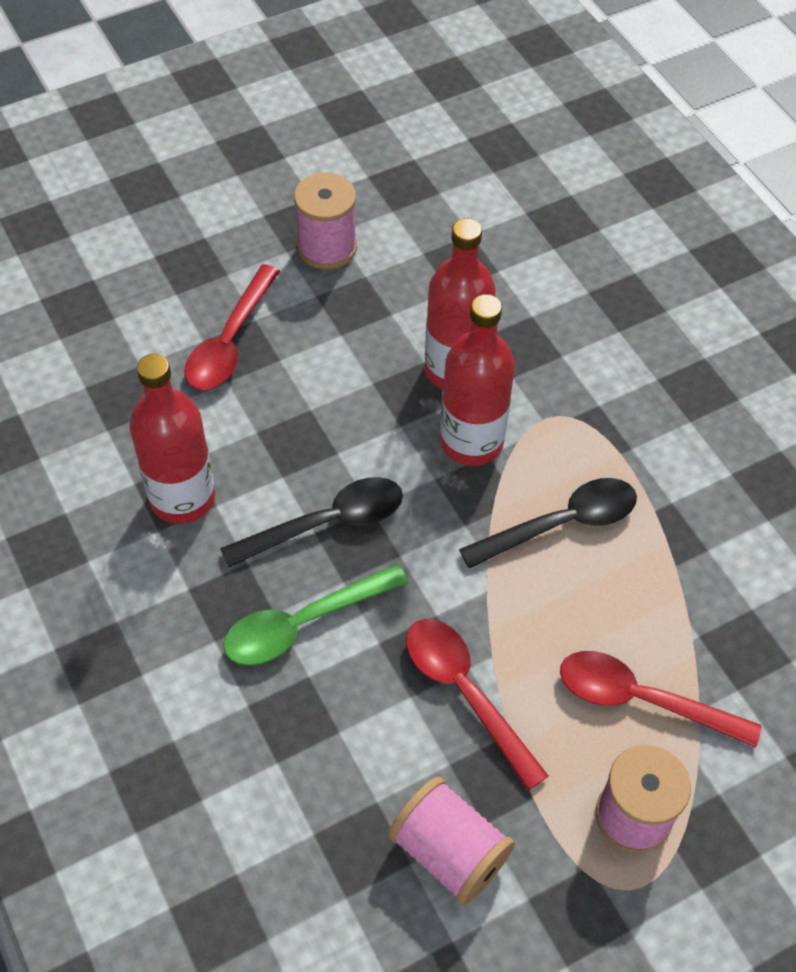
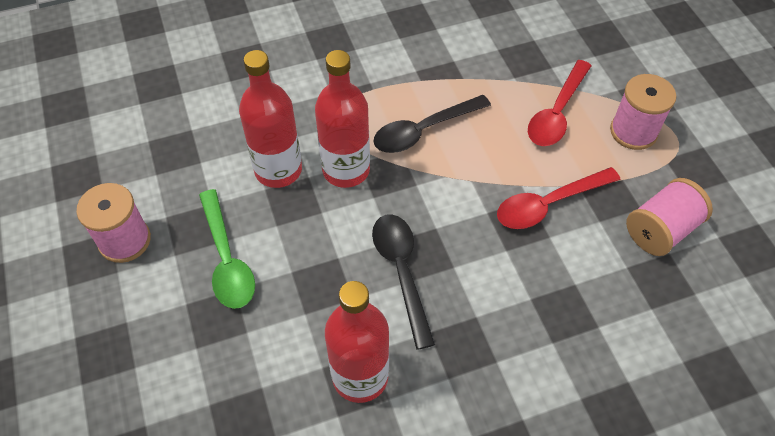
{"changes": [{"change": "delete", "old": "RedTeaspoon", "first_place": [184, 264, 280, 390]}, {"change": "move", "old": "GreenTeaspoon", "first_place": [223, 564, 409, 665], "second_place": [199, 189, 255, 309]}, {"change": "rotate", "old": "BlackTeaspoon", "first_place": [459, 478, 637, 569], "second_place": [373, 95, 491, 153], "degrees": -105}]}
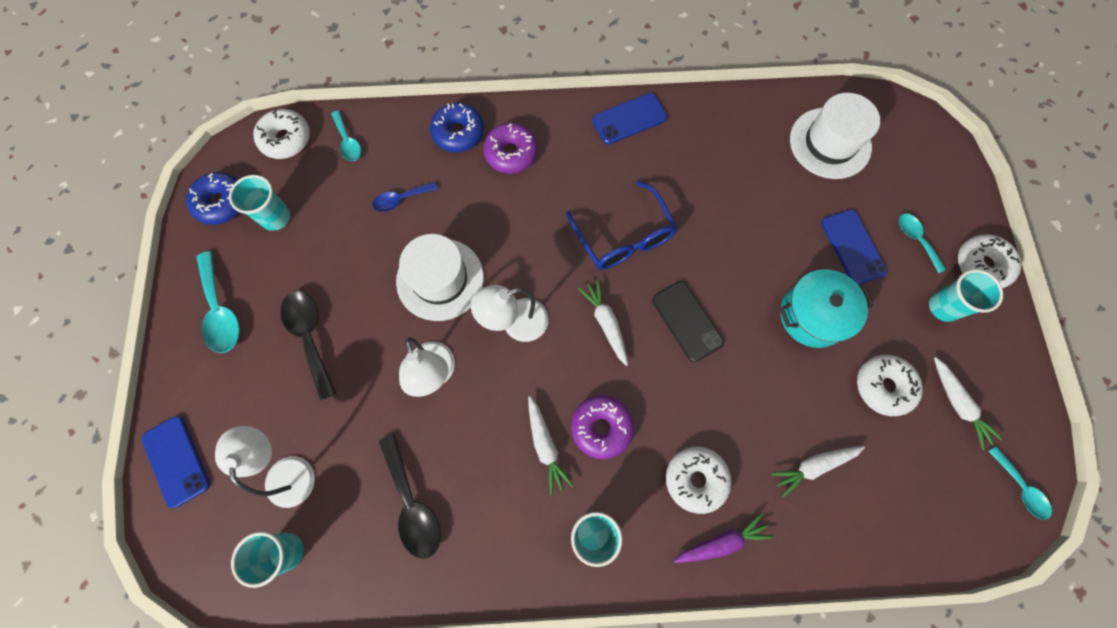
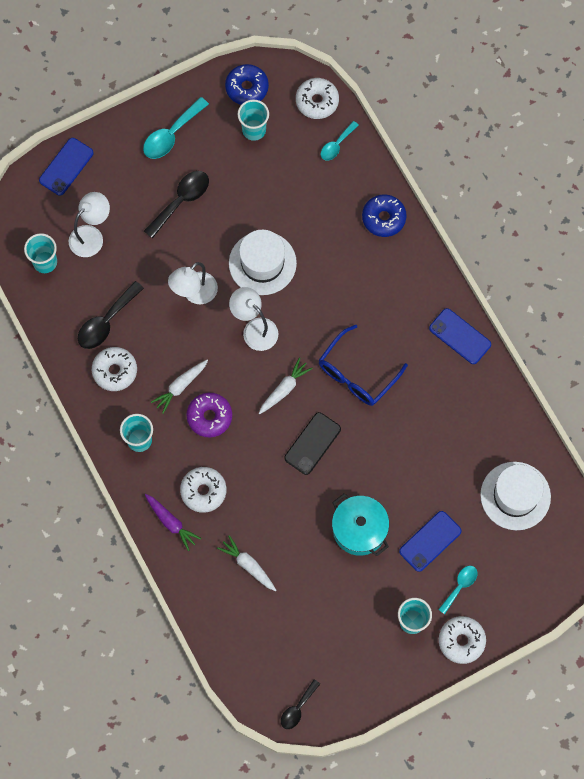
{"changes": [{"change": "delete", "old": "CobaltTeaspoon", "first_place": [372, 182, 438, 212]}, {"change": "delete", "old": "RoyalPurpleDoughnut", "first_place": [483, 123, 538, 173]}, {"change": "move", "old": "SnowWhiteDoughnut", "first_place": [857, 355, 923, 416], "second_place": [92, 347, 137, 391]}, {"change": "delete", "old": "SnowWhiteRootVegetable", "first_place": [934, 357, 1003, 450]}, {"change": "recolor", "old": "TealTeaspoon", "new": "BlackTeaspoon", "first_place": [988, 446, 1052, 520], "second_place": [281, 679, 320, 729]}]}
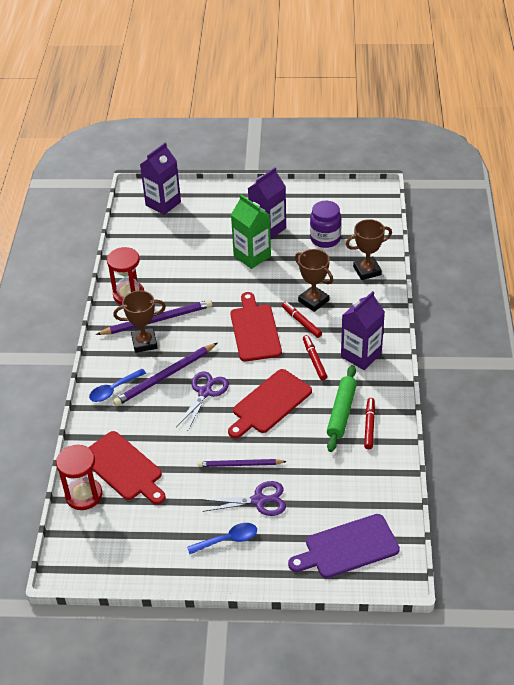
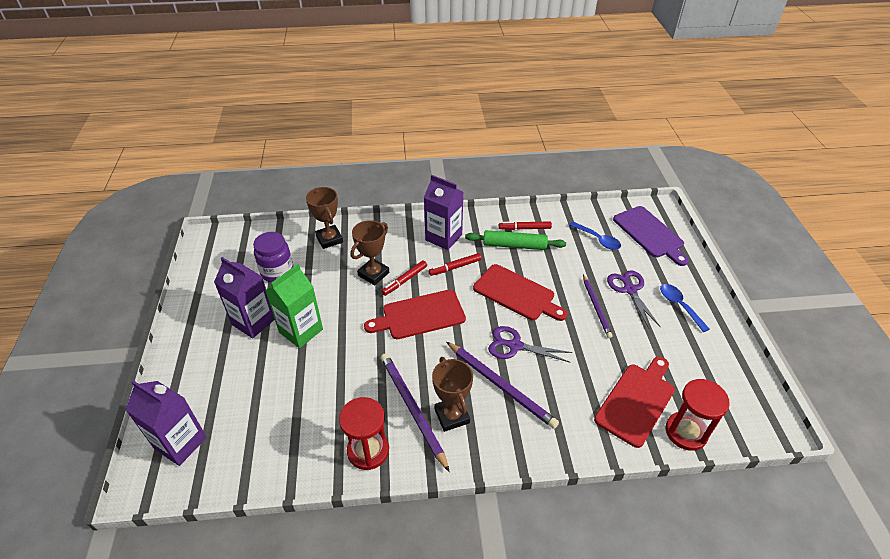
{"changes": [{"change": "move", "old": "CobaltTeaspoon", "first_place": [89, 369, 146, 402], "second_place": [569, 221, 621, 250]}]}
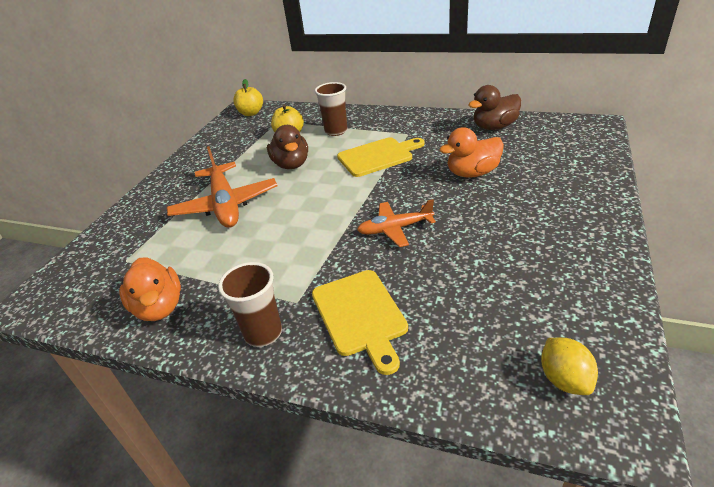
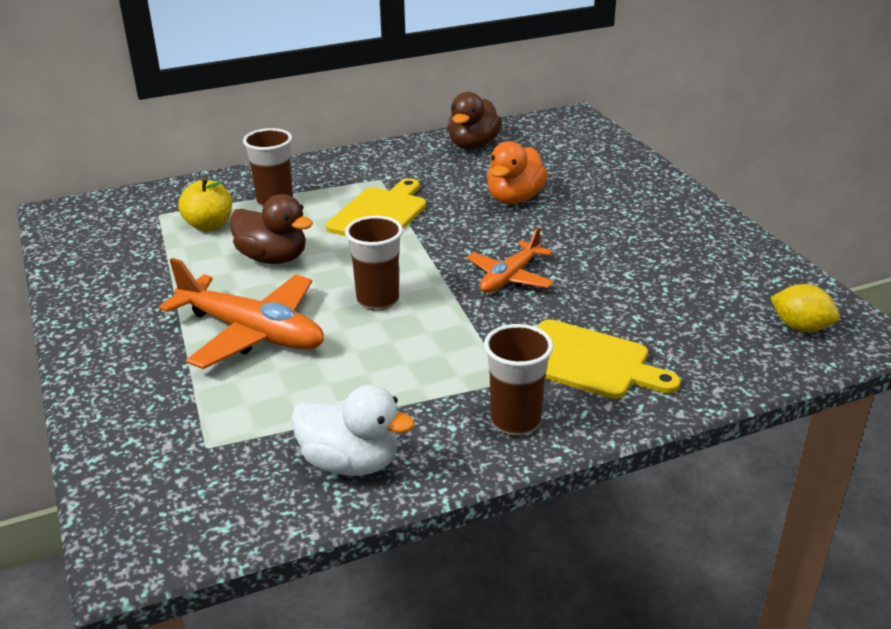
{"changes": [{"change": "recolor", "old": "OrangeColouredDuck", "new": "SnowWhiteDuck", "first_place": [119, 258, 181, 321], "second_place": [291, 385, 415, 476]}, {"change": "delete", "old": "BrightYellowToyApple", "first_place": [233, 79, 263, 116]}, {"change": "insert", "new": "RussetCup", "second_place": [345, 216, 403, 311]}]}
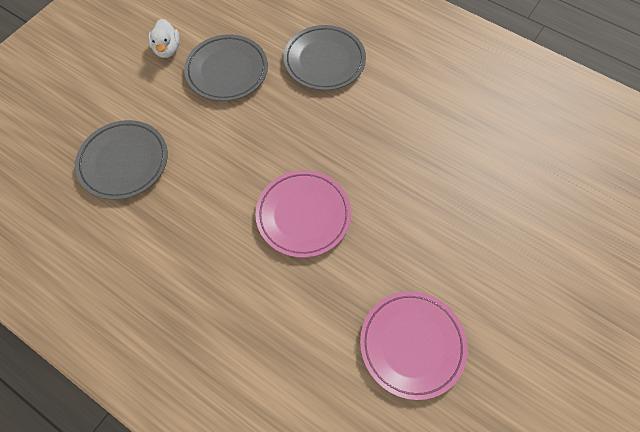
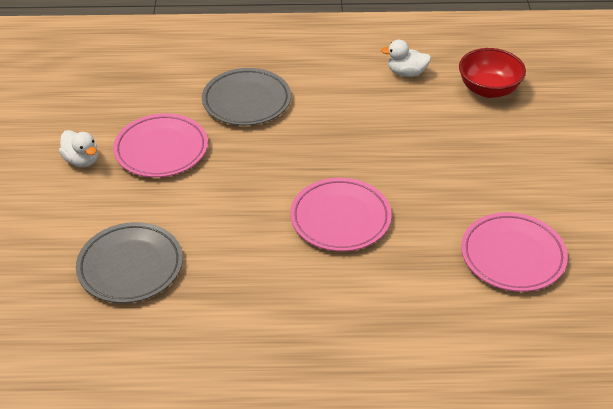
{"changes": [{"change": "recolor", "old": "GreyFlatDish", "new": "RosePinkFlatDish", "first_place": [184, 34, 268, 101], "second_place": [113, 113, 208, 177]}, {"change": "insert", "new": "SnowWhiteDuck", "second_place": [381, 40, 431, 77]}, {"change": "insert", "new": "RedServingBowl", "second_place": [459, 48, 526, 98]}]}
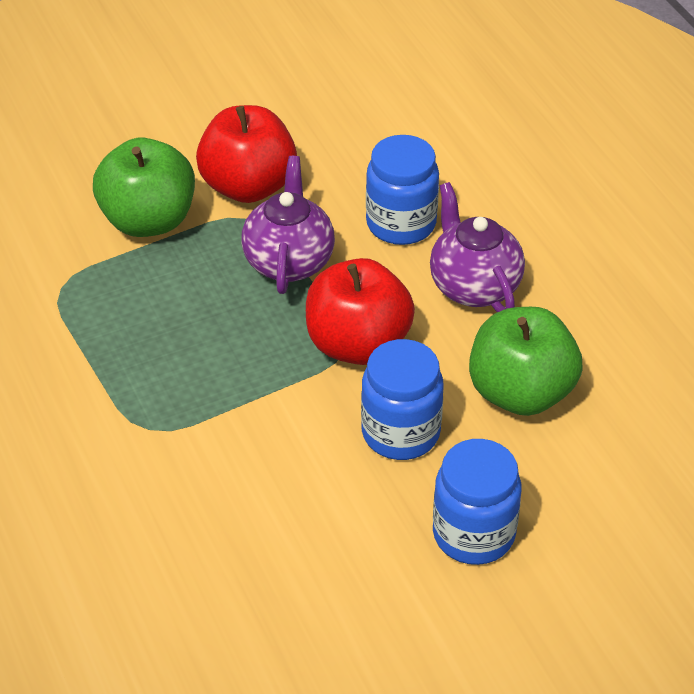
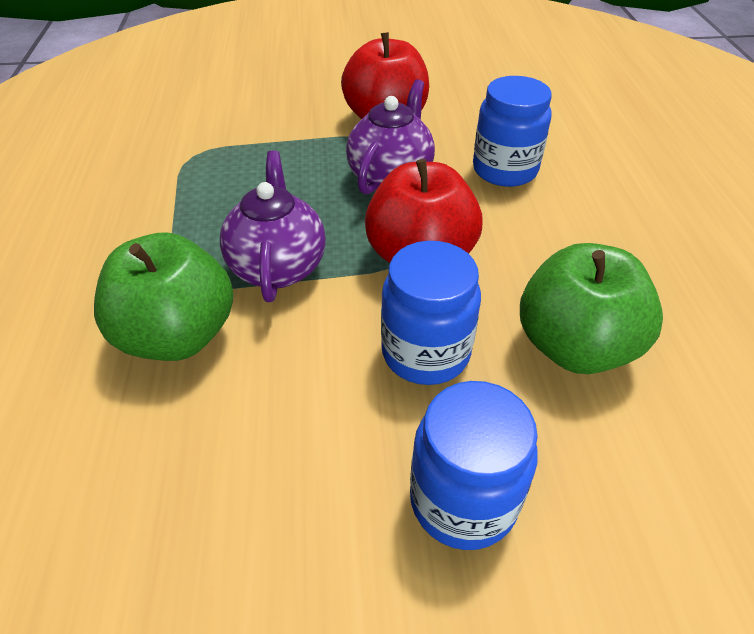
{"changes": [{"change": "move", "old": "GreenToyApple", "first_place": [93, 138, 195, 237], "second_place": [94, 233, 234, 361]}, {"change": "move", "old": "RoyalPurpleTeaPot", "first_place": [430, 182, 525, 312], "second_place": [220, 151, 326, 302]}]}
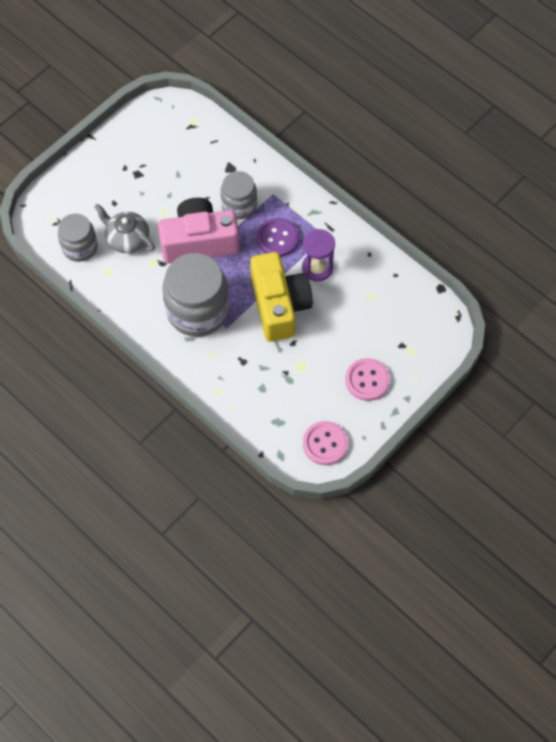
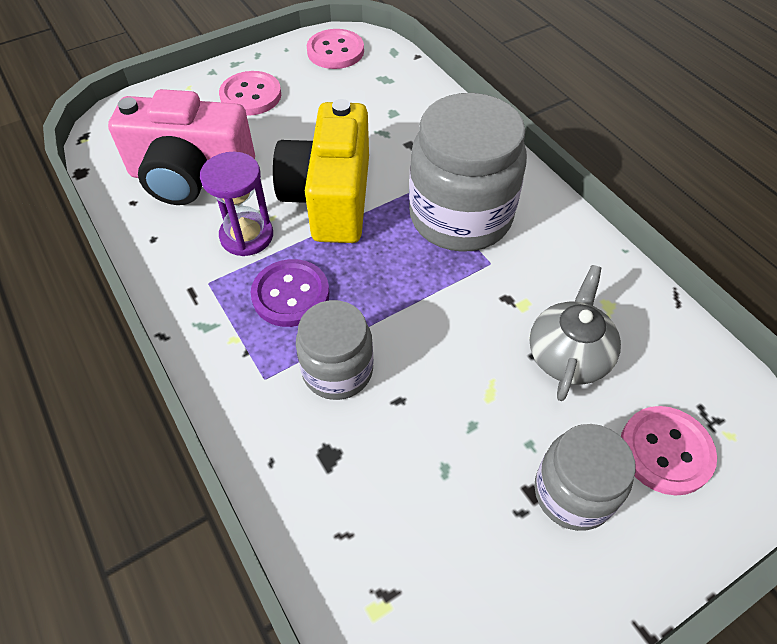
{"changes": [{"change": "move", "old": "GreyPreserveJar", "first_place": [58, 214, 98, 262], "second_place": [534, 424, 636, 531]}, {"change": "rotate", "old": "GreyTeaPot", "first_place": [94, 204, 155, 253], "second_place": [530, 265, 621, 401], "degrees": -120}, {"change": "move", "old": "RosePinkCompactCamera", "first_place": [158, 198, 239, 263], "second_place": [108, 89, 255, 205]}, {"change": "insert", "new": "RosePinkButton", "second_place": [621, 406, 717, 495]}]}
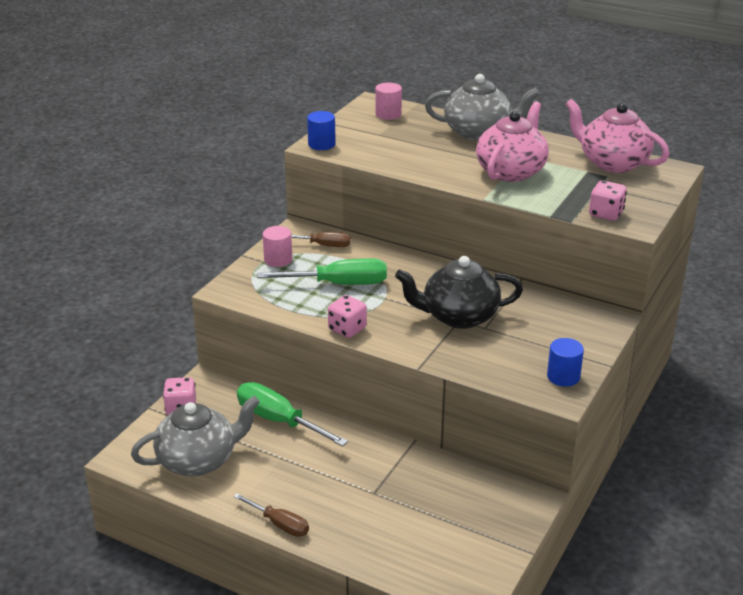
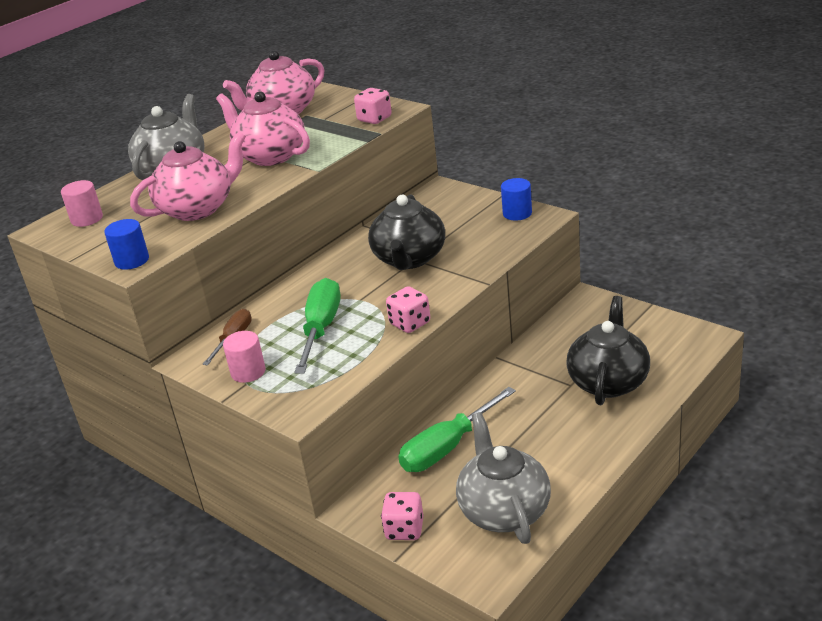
{"changes": [{"change": "delete", "old": "RussetHandScrewdriver", "first_place": [233, 493, 309, 537]}, {"change": "insert", "new": "RosePinkTeaPot", "second_place": [130, 131, 246, 221]}, {"change": "insert", "new": "BlackTeaPot", "second_place": [566, 296, 650, 405]}]}
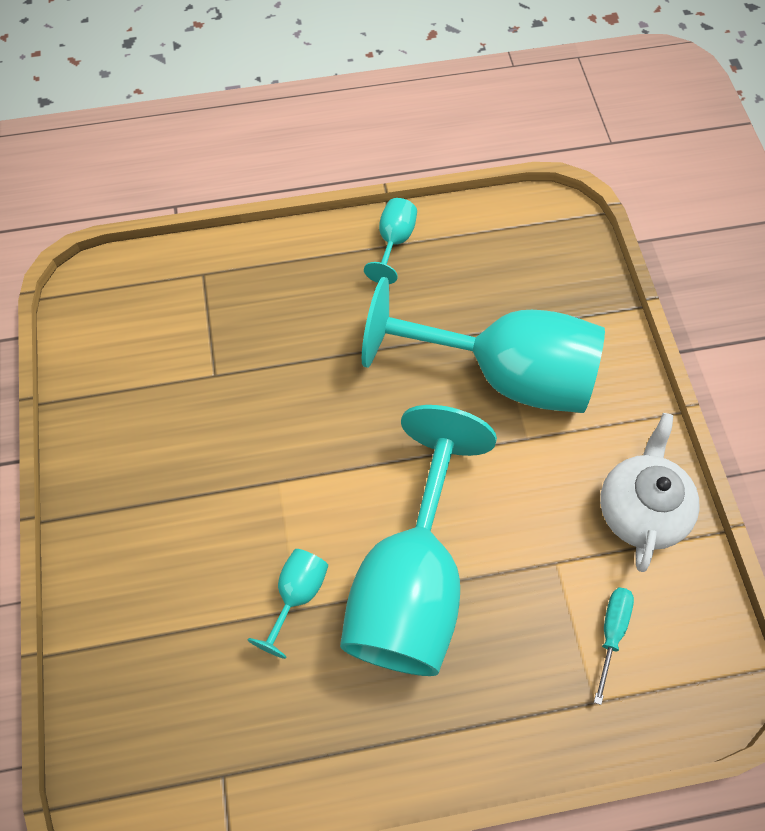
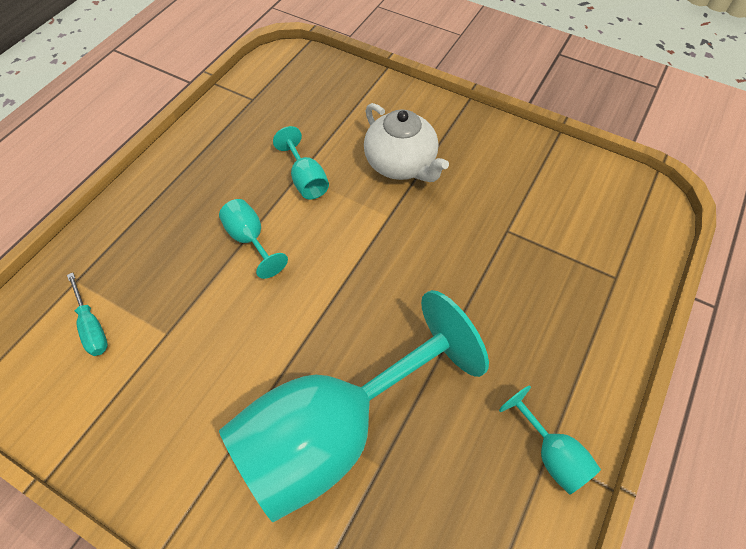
{"changes": [{"change": "resize", "old": "TealChalice", "first_place": [340, 405, 497, 676], "second_place": [219, 199, 288, 279], "factor": 0.41}, {"change": "move", "old": "SnowWhiteTeaPot", "first_place": [600, 413, 699, 572], "second_place": [364, 103, 449, 182]}]}
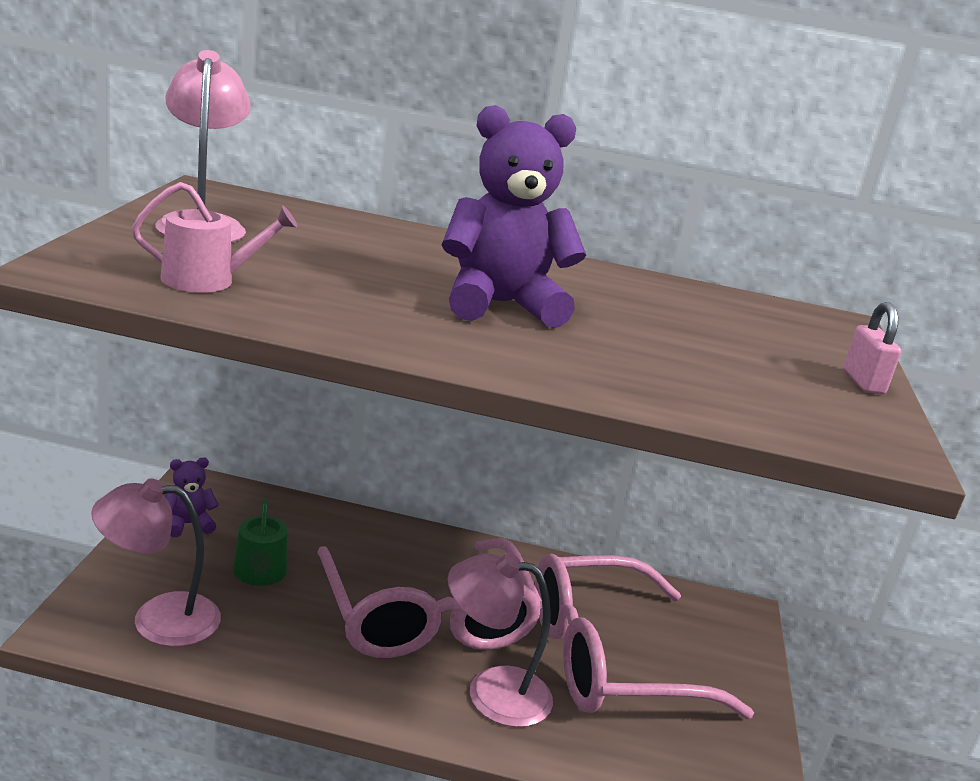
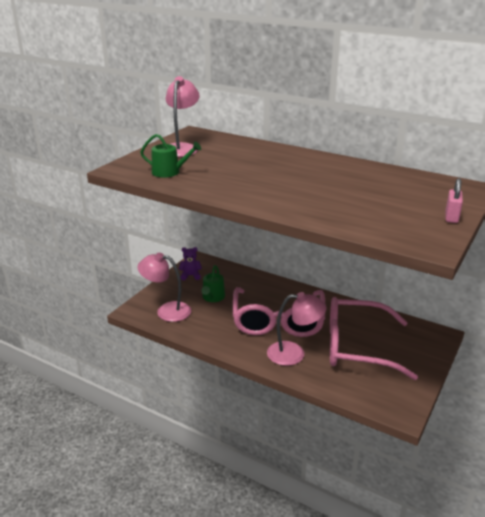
{"changes": [{"change": "recolor", "old": "RosePinkSprinklingCan", "new": "GreenSprinklingCan", "first_place": [132, 182, 297, 293], "second_place": [140, 134, 201, 177]}, {"change": "delete", "old": "RoyalPurpleStuffedBear", "first_place": [441, 105, 586, 327]}, {"change": "rotate", "old": "RosePinkReadingLamp", "first_place": [448, 553, 553, 727], "second_place": [267, 292, 327, 366], "degrees": 150}]}
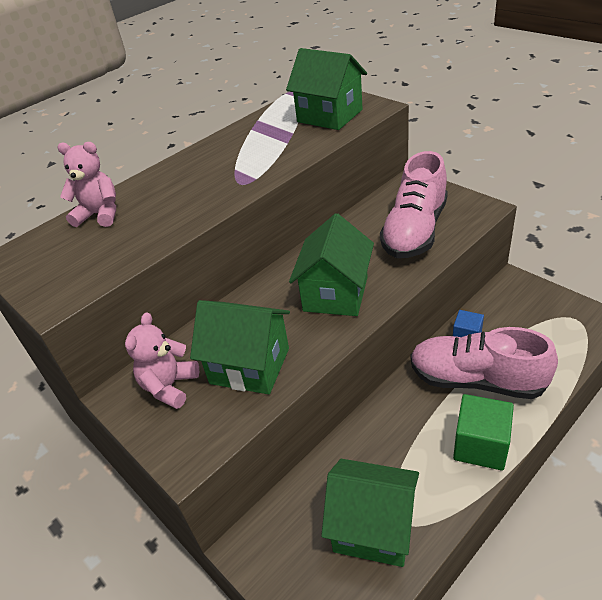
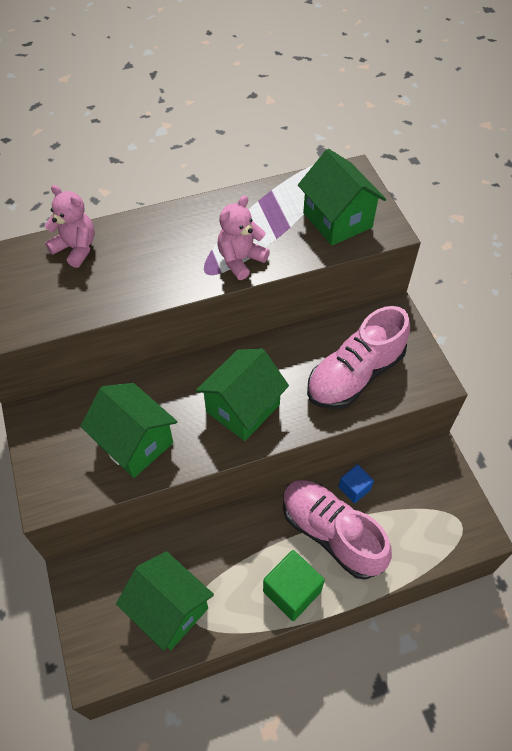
{"changes": [{"change": "move", "old": "RosePinkStuffedBear", "first_place": [125, 312, 199, 409], "second_place": [217, 196, 270, 280]}]}
